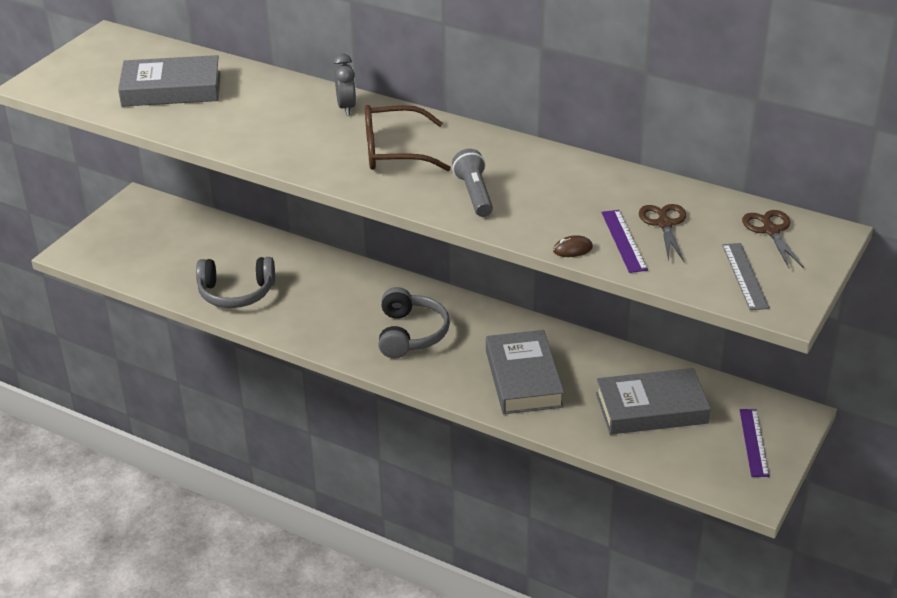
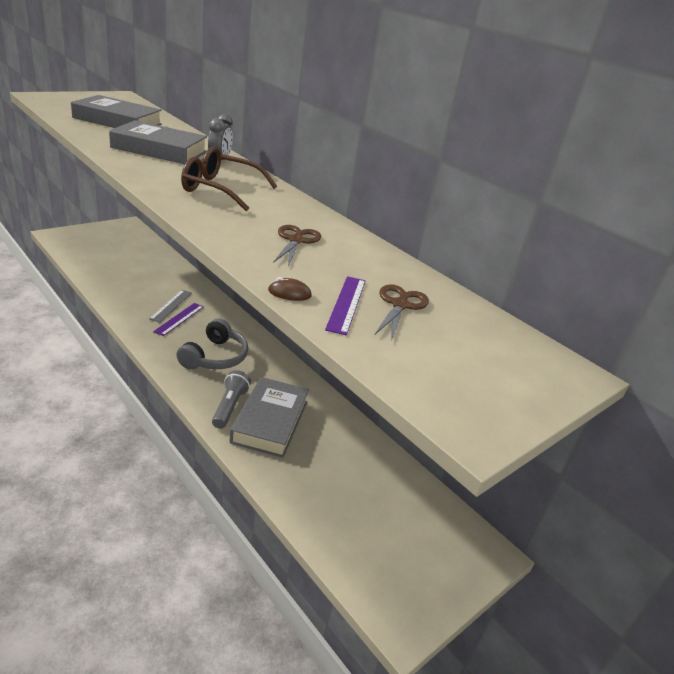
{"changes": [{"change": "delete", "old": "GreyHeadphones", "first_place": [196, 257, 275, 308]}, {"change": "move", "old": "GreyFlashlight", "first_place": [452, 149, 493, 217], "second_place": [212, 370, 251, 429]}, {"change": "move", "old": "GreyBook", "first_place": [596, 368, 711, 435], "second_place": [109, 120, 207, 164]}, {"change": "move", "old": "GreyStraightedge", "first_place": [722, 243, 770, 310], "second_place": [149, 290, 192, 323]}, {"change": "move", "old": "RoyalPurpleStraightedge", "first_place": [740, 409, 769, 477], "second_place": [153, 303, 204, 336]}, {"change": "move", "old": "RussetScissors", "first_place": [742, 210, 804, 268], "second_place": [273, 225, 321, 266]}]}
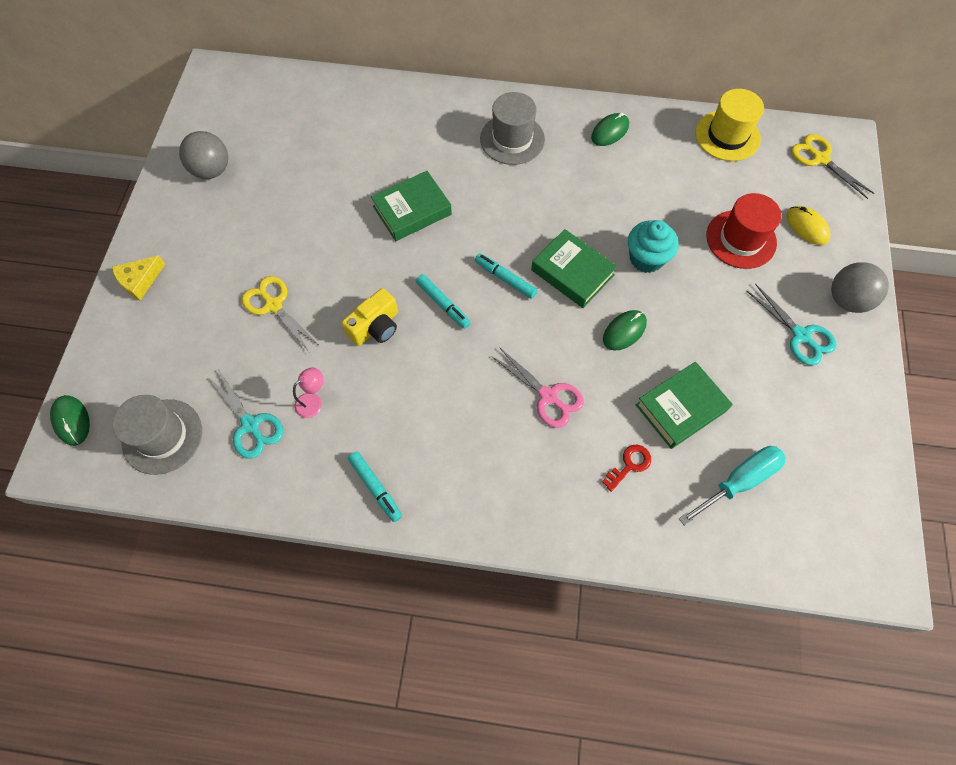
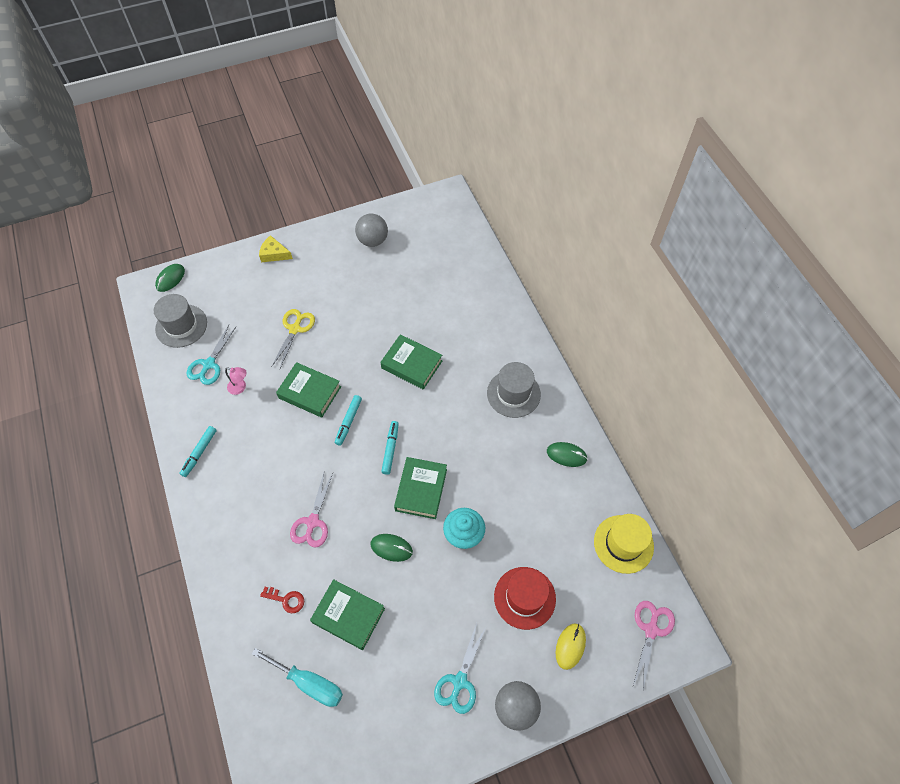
{"changes": [{"change": "replace", "old": "BrightYellowCompactCamera", "new": "GreenBook", "first_place": [342, 288, 398, 346], "second_place": [276, 362, 341, 418]}, {"change": "recolor", "old": "BrightYellowScissors", "new": "RosePinkScissors", "first_place": [791, 134, 874, 199], "second_place": [633, 601, 675, 690]}]}
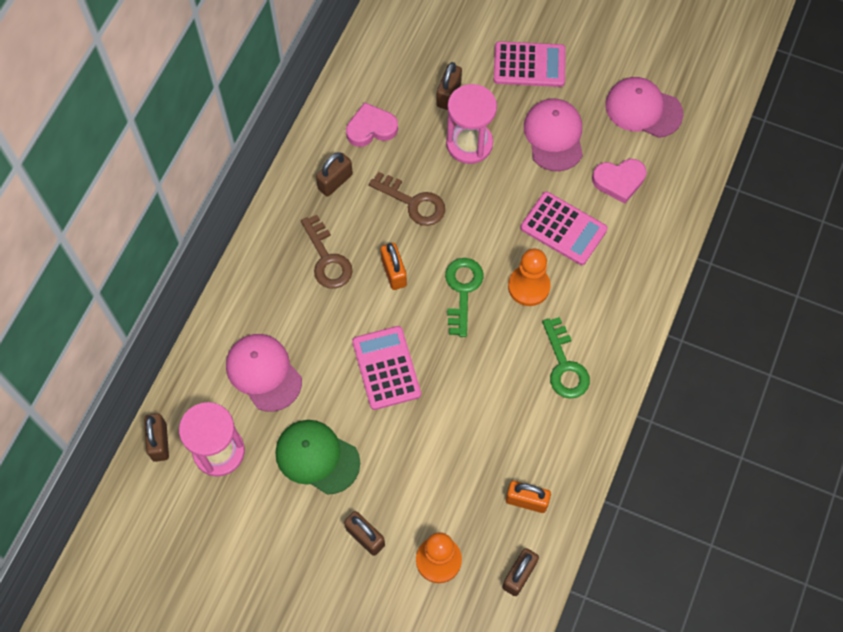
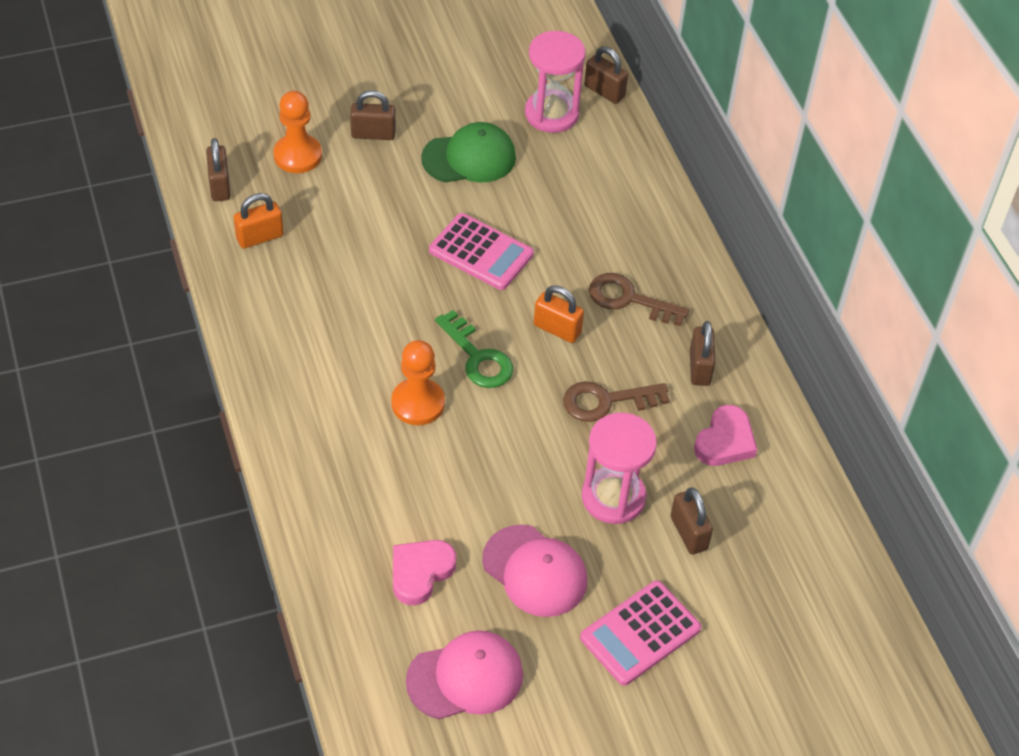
{"changes": [{"change": "delete", "old": "RosePinkPeakedCap", "first_place": [226, 334, 302, 412]}, {"change": "delete", "old": "RosePinkAddingMachine", "first_place": [520, 192, 608, 265]}, {"change": "delete", "old": "GreenKey", "first_place": [542, 317, 590, 399]}]}
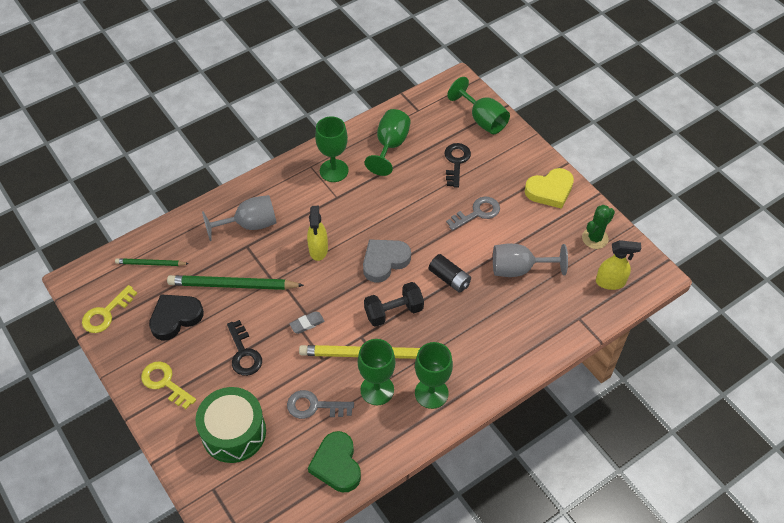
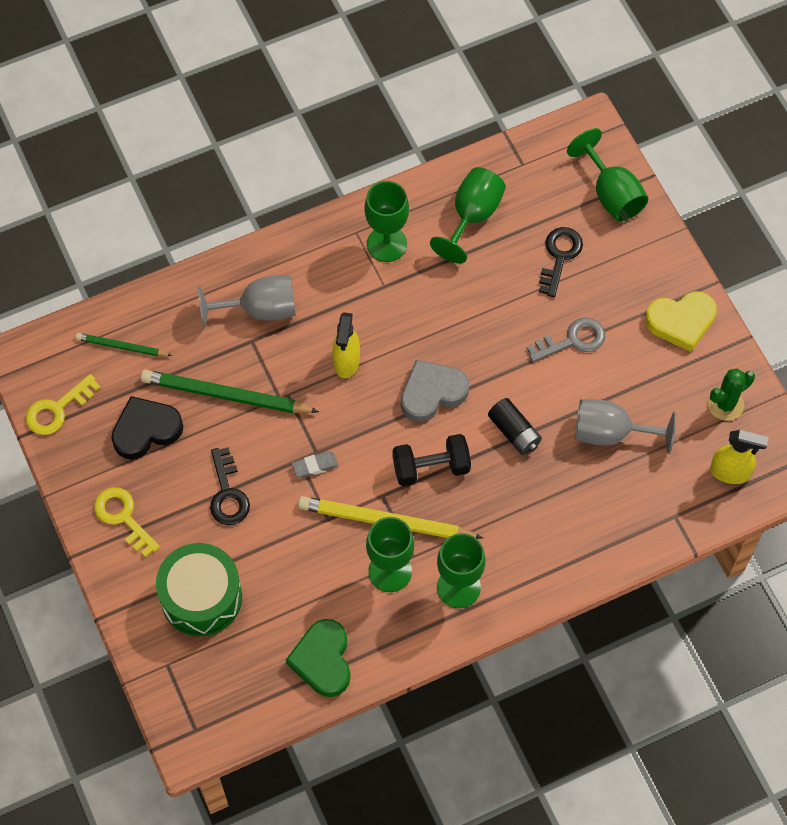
{"changes": [{"change": "delete", "old": "GreyKey", "first_place": [287, 390, 354, 419]}]}
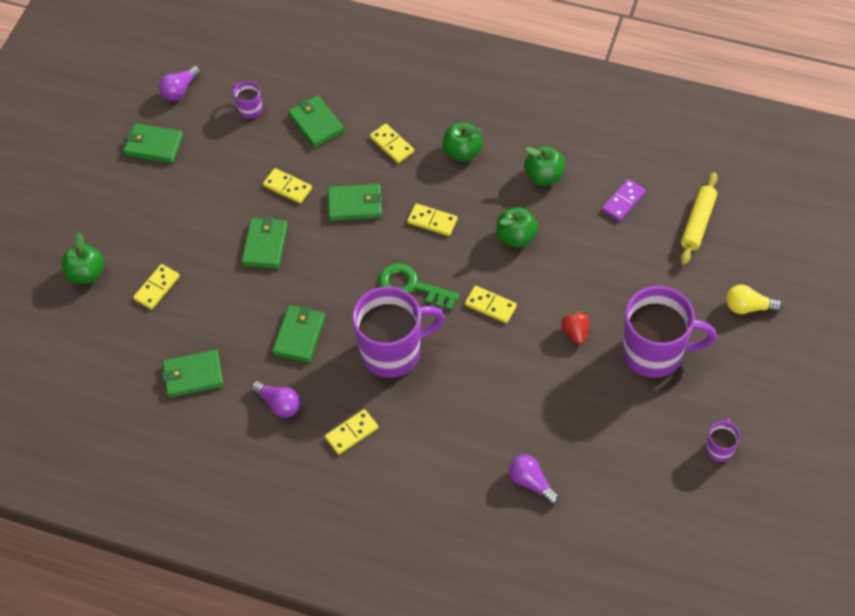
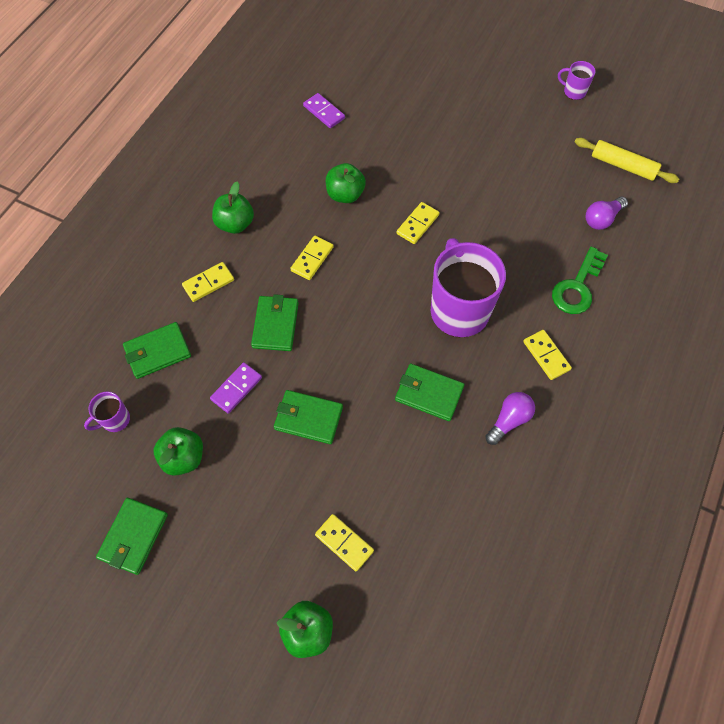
{"changes": [{"change": "delete", "old": "RoyalPurpleBulb", "first_place": [159, 65, 201, 101]}, {"change": "delete", "old": "GreenBillfold", "first_place": [162, 350, 224, 398]}, {"change": "recolor", "old": "BrightYellowDomino", "new": "RoyalPurpleDomino", "first_place": [263, 168, 312, 203], "second_place": [210, 362, 262, 414]}, {"change": "move", "old": "GreenKey", "first_place": [378, 263, 460, 310], "second_place": [552, 247, 608, 314]}, {"change": "move", "old": "GreenToyApple", "first_place": [524, 146, 565, 185], "second_place": [154, 427, 203, 476]}, {"change": "delete", "old": "RedStrawberry", "first_place": [560, 311, 590, 345]}, {"change": "delete", "old": "RoyalPurpleTeaMug", "first_place": [622, 286, 717, 378]}, {"change": "move", "old": "BrightYellowPastryRoller", "first_place": [680, 172, 718, 265], "second_place": [575, 138, 679, 183]}, {"change": "delete", "old": "BrightYellowBulb", "first_place": [726, 285, 783, 314]}]}
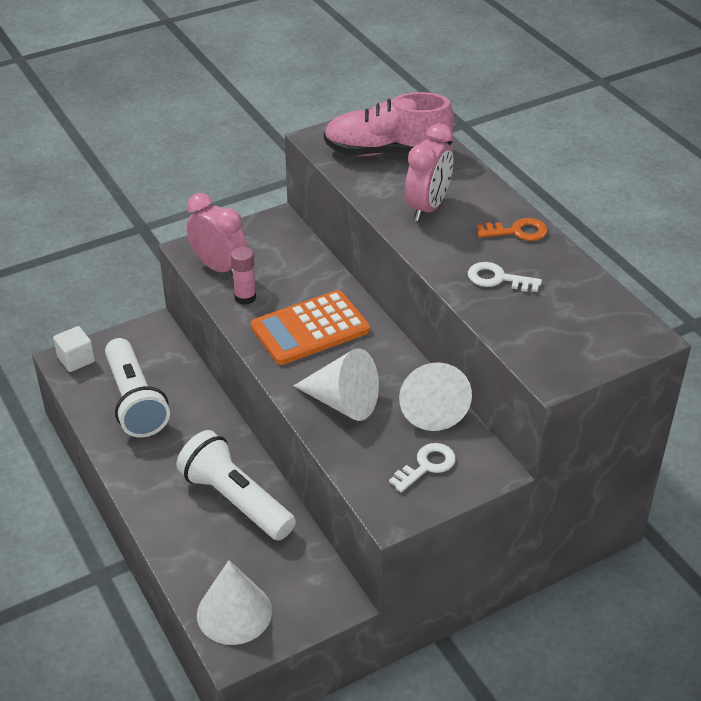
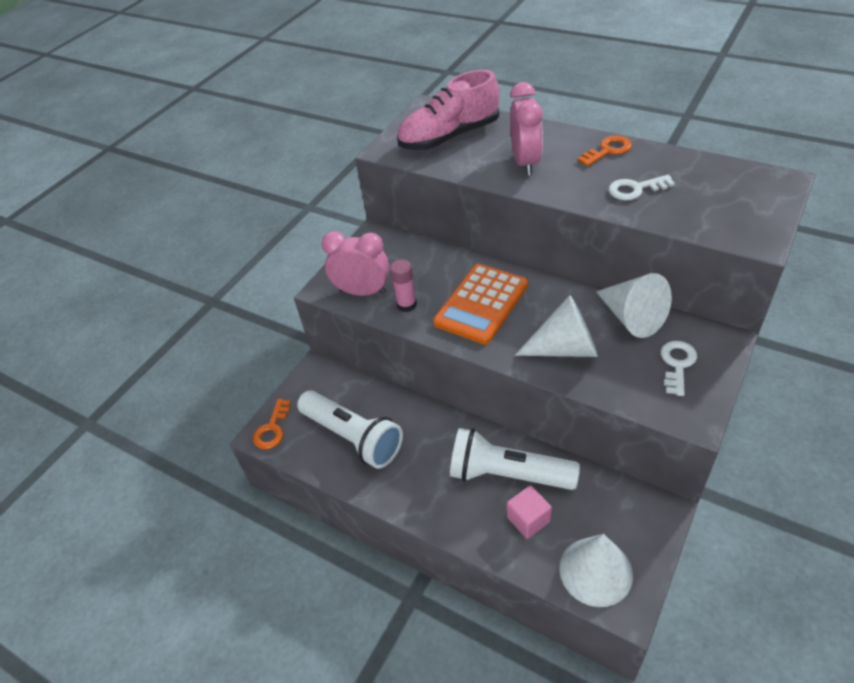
{"changes": [{"change": "replace", "old": "SnowWhiteBlock", "new": "OrangeColouredKey", "first_place": [53, 326, 95, 372], "second_place": [253, 399, 291, 449]}, {"change": "insert", "new": "RosePinkBlock", "second_place": [507, 486, 552, 539]}]}
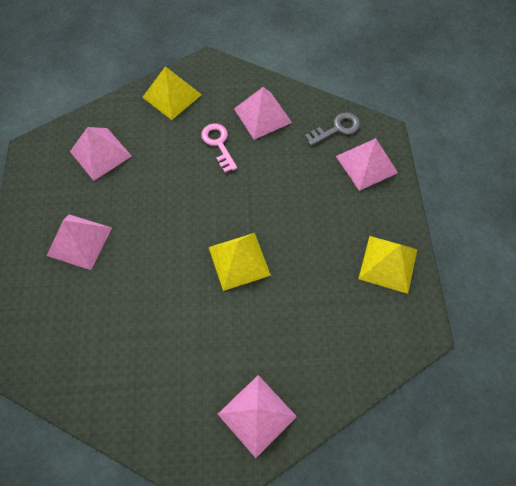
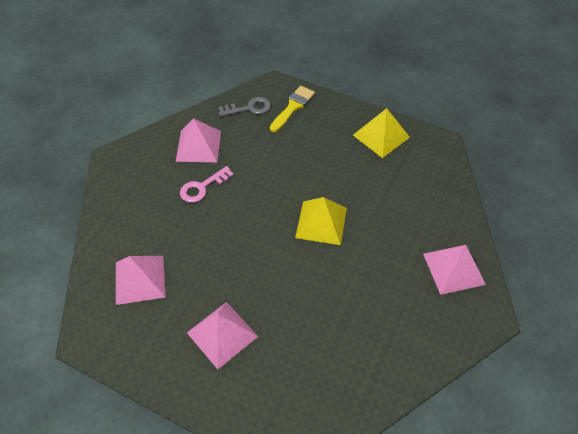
{"changes": [{"change": "delete", "old": "BrightYellowSolidPyramid", "first_place": [142, 66, 202, 120]}, {"change": "rotate", "old": "RosePinkKey", "first_place": [201, 123, 237, 173], "second_place": [180, 166, 234, 203], "degrees": -45}, {"change": "rotate", "old": "GreyKey", "first_place": [305, 112, 360, 146], "second_place": [219, 97, 271, 117], "degrees": 75}, {"change": "replace", "old": "RosePinkSolidPyramid", "new": "BrightYellowBrush", "first_place": [336, 138, 398, 191], "second_place": [270, 86, 315, 132]}]}
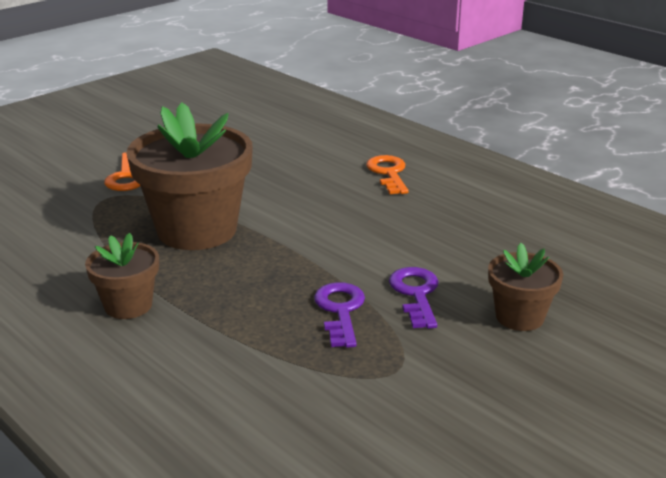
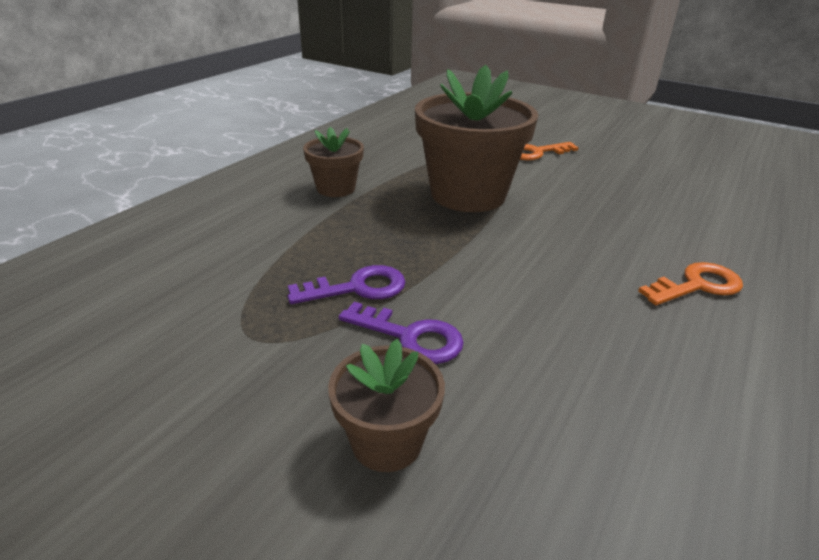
{"changes": [{"change": "rotate", "old": "RoyalPurpleKey", "first_place": [389, 267, 439, 329], "second_place": [339, 302, 464, 364], "degrees": 45}]}
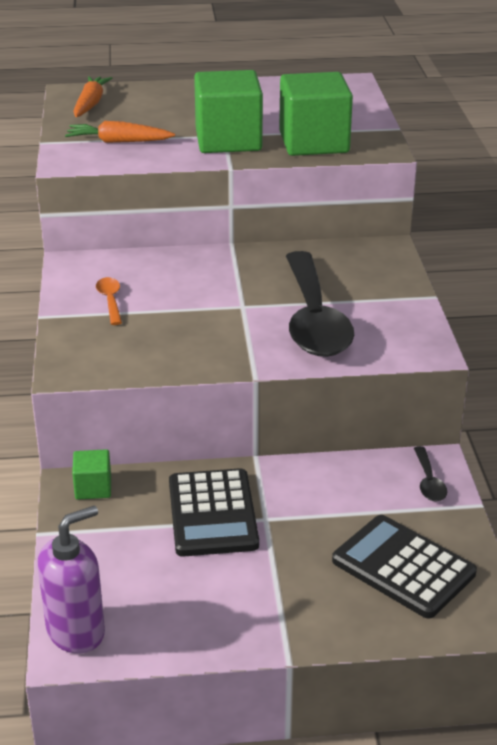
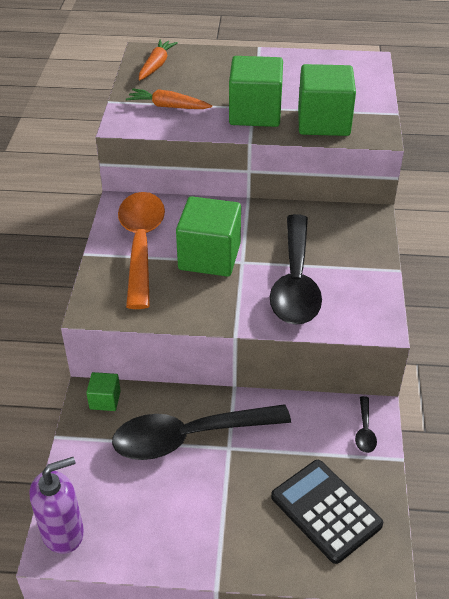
{"changes": [{"change": "resize", "old": "OrangeColouredTeaspoon", "first_place": [96, 277, 122, 325], "second_place": [118, 192, 165, 309], "factor": 2.49}, {"change": "replace", "old": "BlackAddingMachine", "new": "BlackTeaspoon", "first_place": [169, 468, 259, 557], "second_place": [112, 404, 291, 460]}, {"change": "insert", "new": "GreenBlock", "second_place": [176, 196, 241, 277]}]}
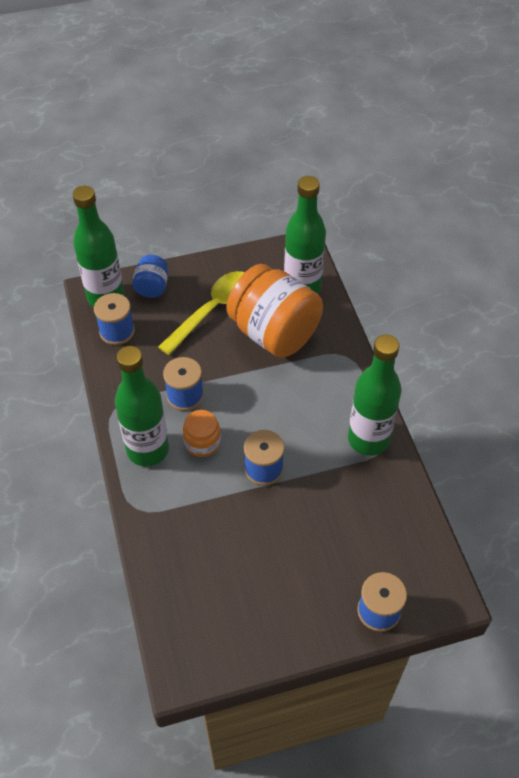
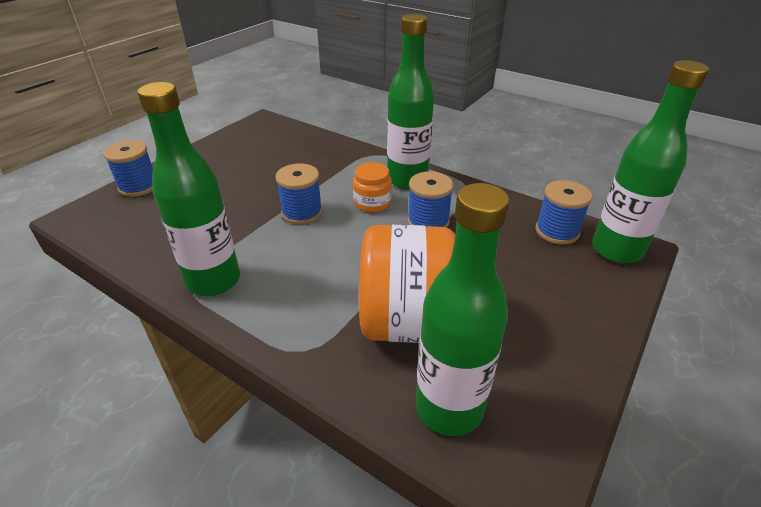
{"changes": [{"change": "delete", "old": "CobaltPreserveJar", "first_place": [132, 255, 168, 298]}, {"change": "delete", "old": "BrightYellowTeaspoon", "first_place": [158, 271, 244, 355]}]}
